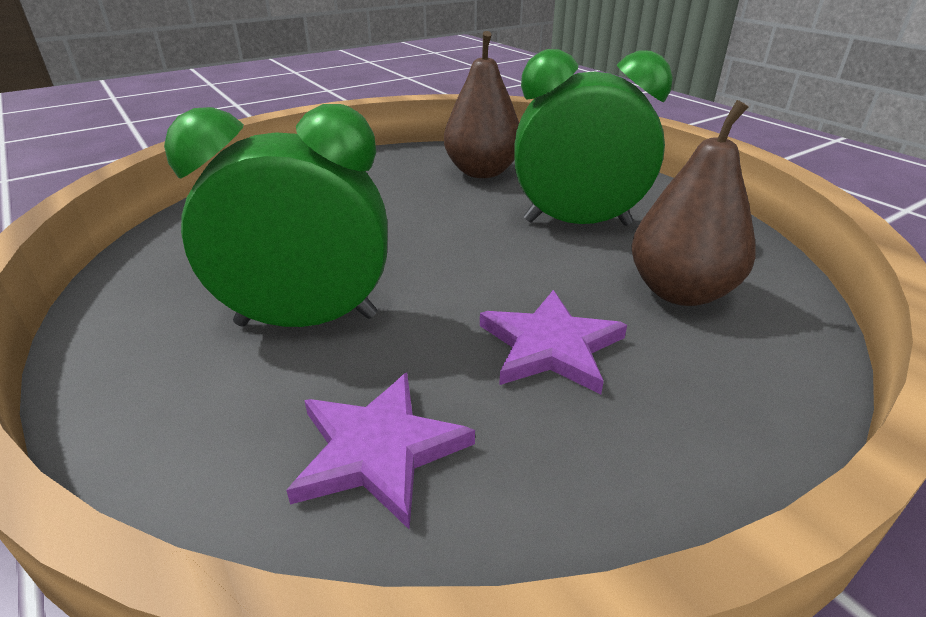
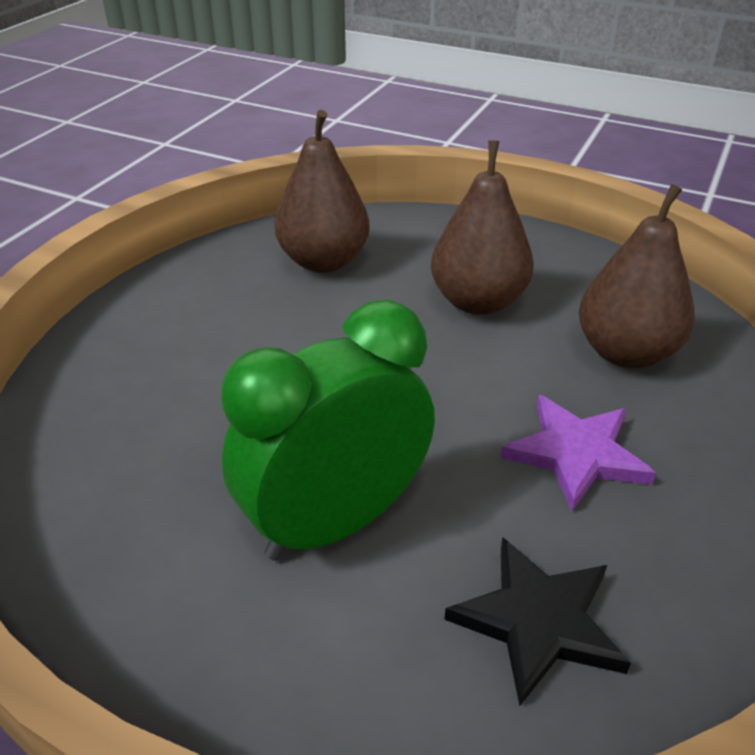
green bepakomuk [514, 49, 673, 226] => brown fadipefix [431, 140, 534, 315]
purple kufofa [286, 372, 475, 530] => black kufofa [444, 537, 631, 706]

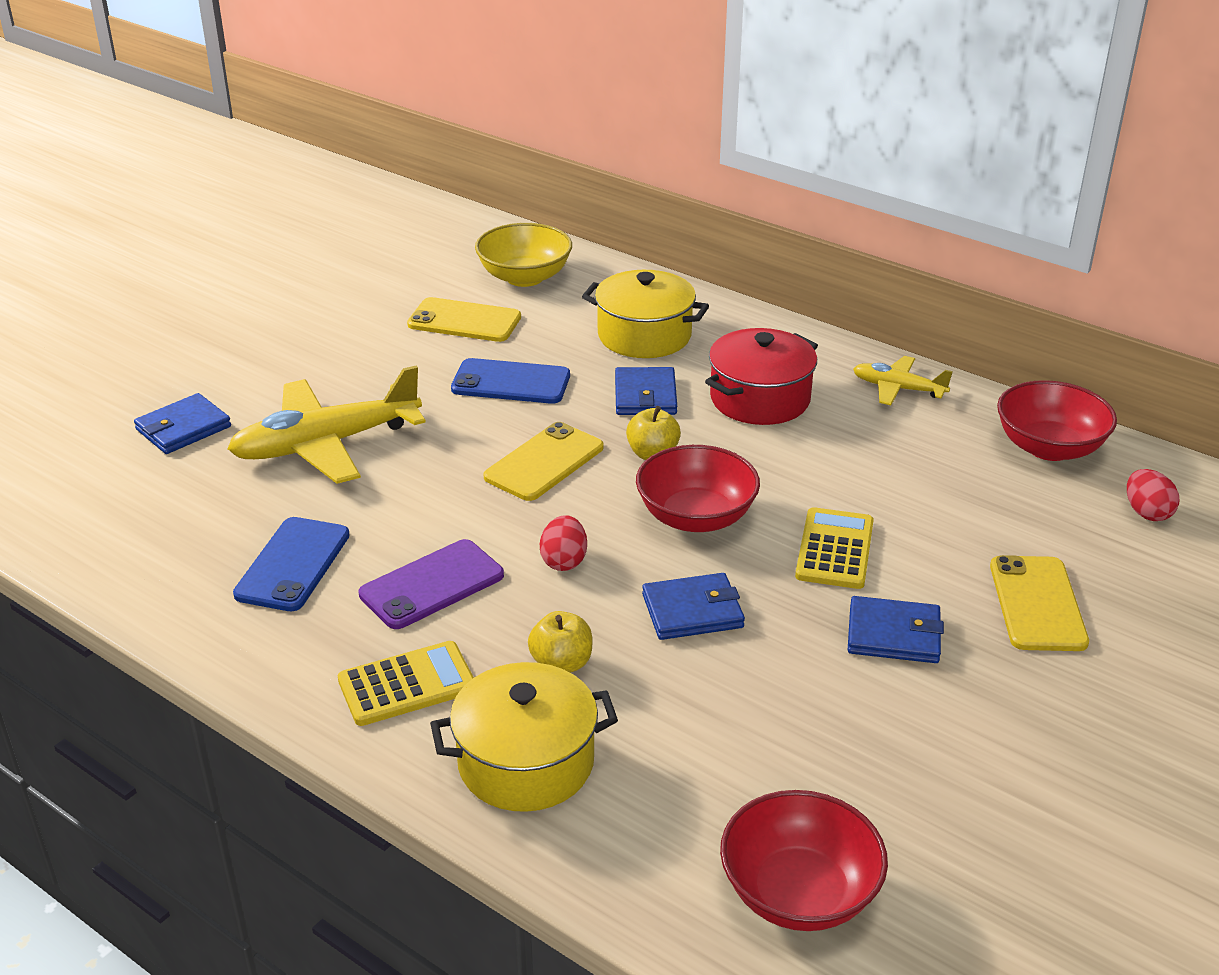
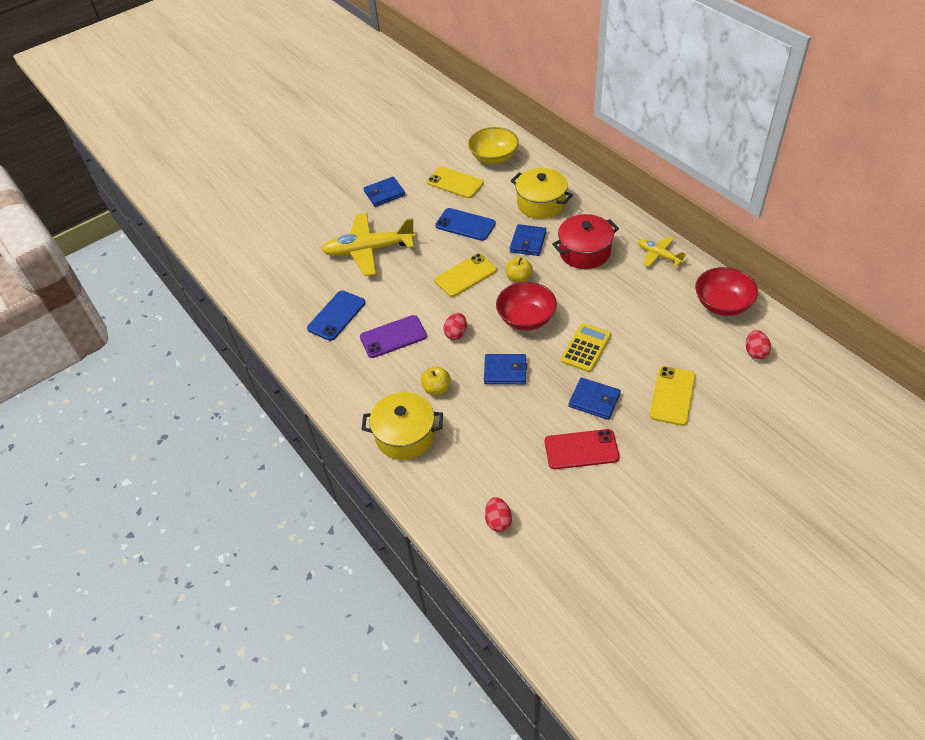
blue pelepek [134, 393, 231, 454] => blue pelepek [363, 177, 405, 207], shifted
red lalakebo [720, 790, 888, 931] => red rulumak [485, 497, 512, 532]
nothing => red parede [545, 429, 620, 469]
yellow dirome [338, 641, 474, 726] => nothing

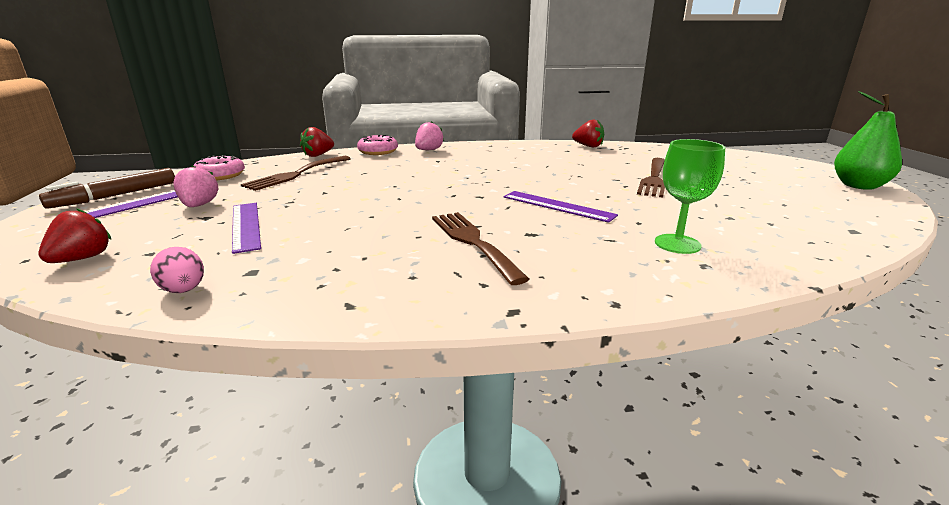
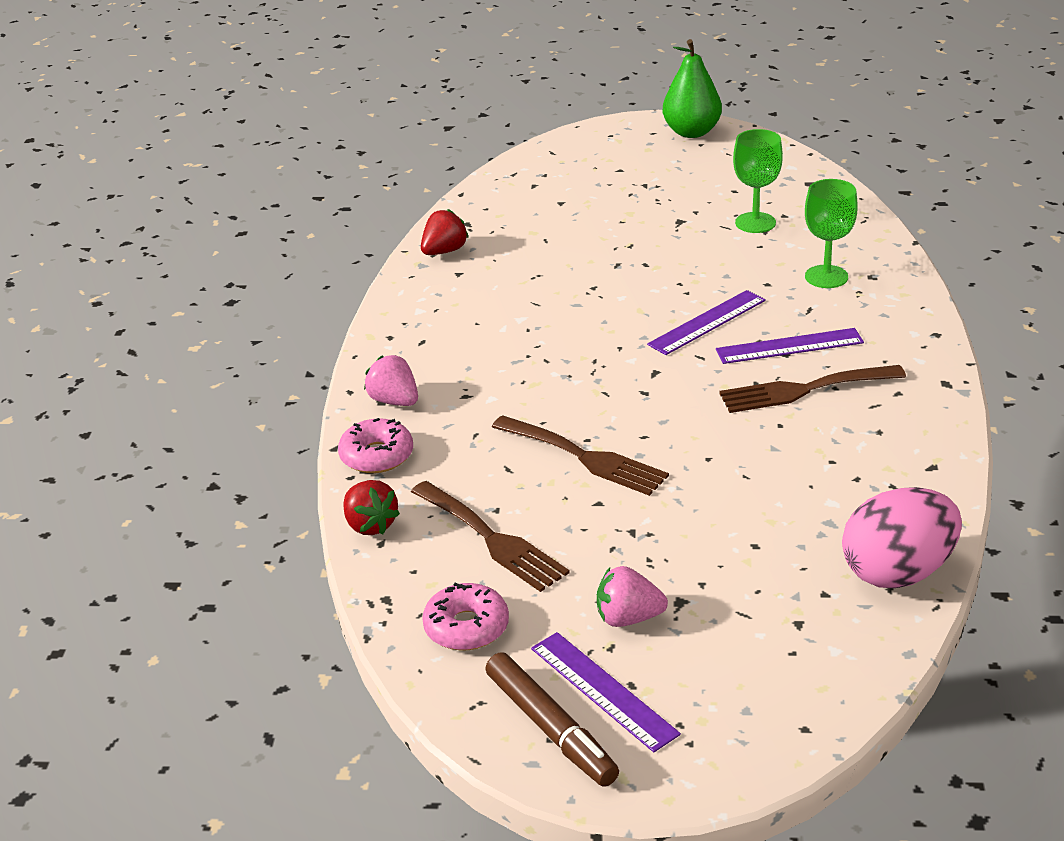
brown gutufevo [637, 158, 665, 198] => brown gutufevo [492, 416, 669, 496], shifted
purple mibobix [232, 203, 261, 254] => purple mibobix [716, 328, 864, 364], shifted
nothing => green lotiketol [733, 129, 783, 233]
pink rulumak [150, 247, 204, 293] => pink rulumak [842, 487, 962, 588], x1.99
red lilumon [39, 208, 111, 263] => nothing

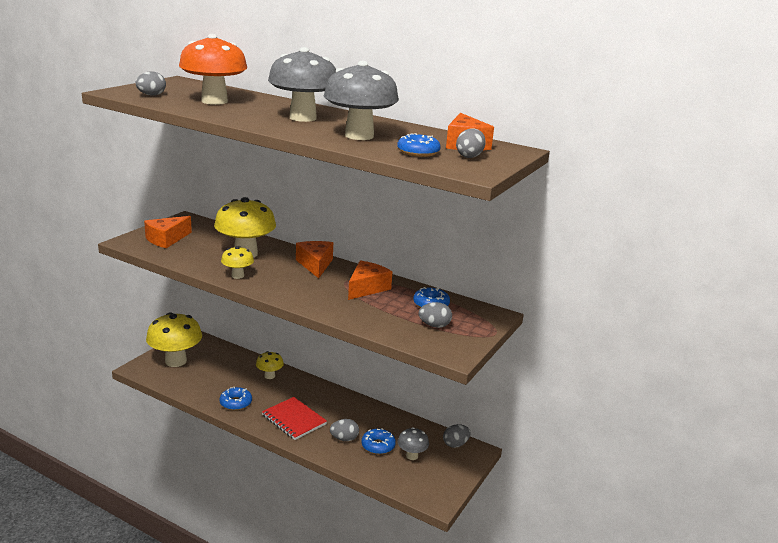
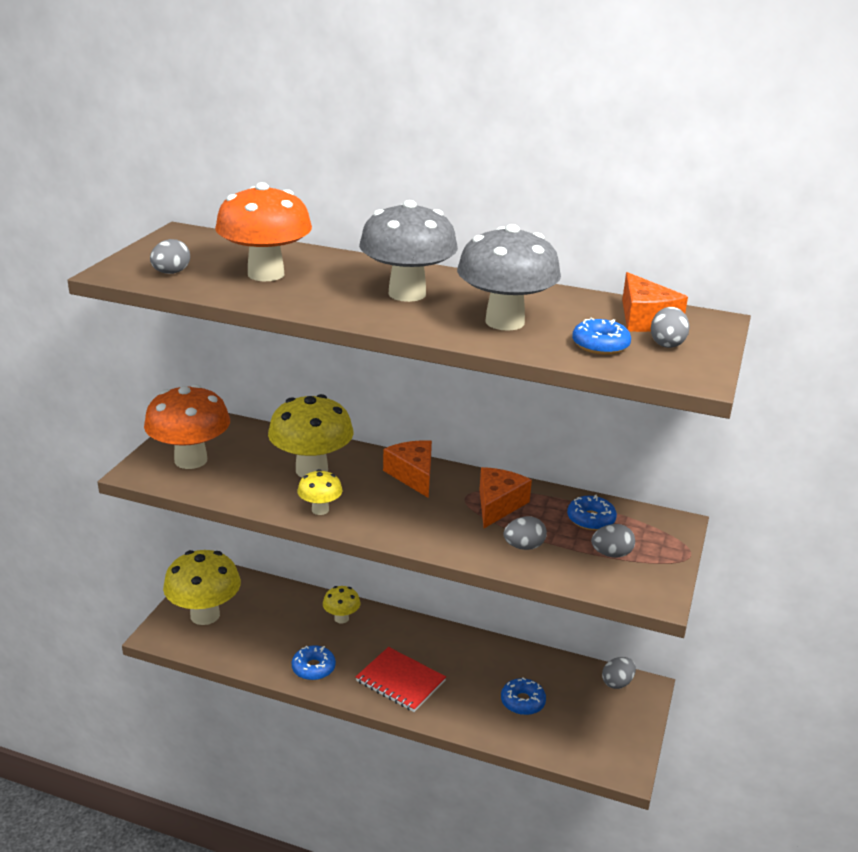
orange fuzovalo [144, 216, 192, 248] => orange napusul [144, 384, 230, 469]
grey rulumak [330, 419, 359, 441] => grey rulumak [504, 516, 547, 550], shifted
grey napusul [397, 427, 429, 460] => nothing

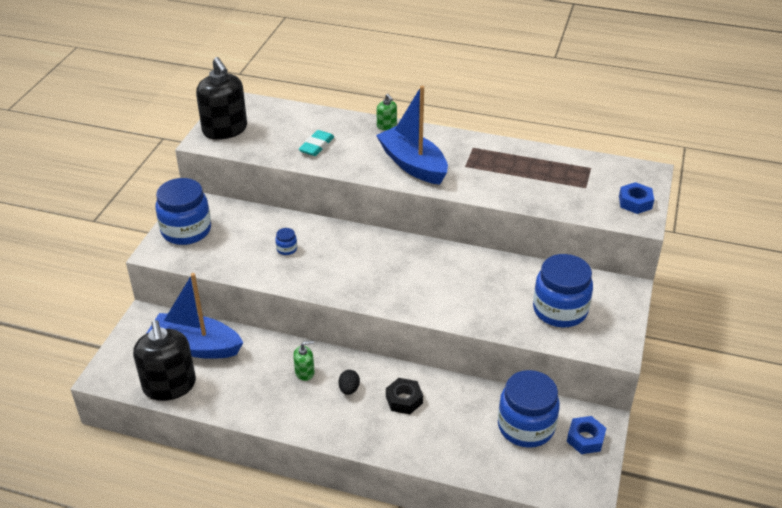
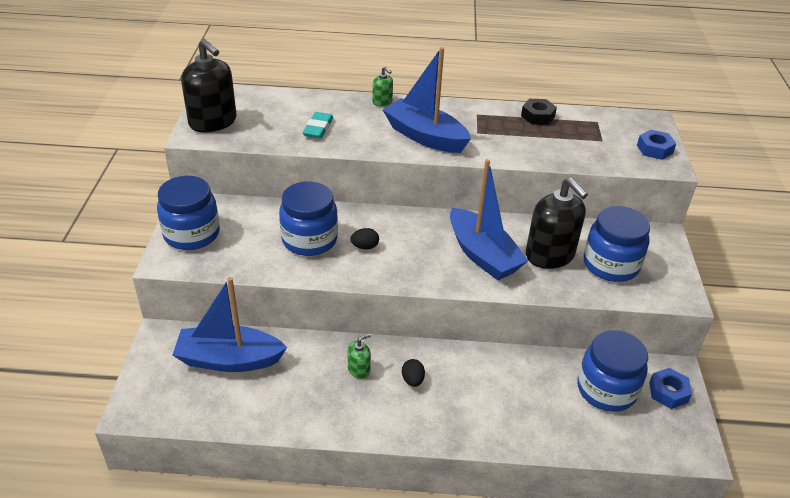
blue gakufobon [275, 228, 297, 255] => blue gakufobon [279, 181, 338, 256], x2.47
nothing => black rulumak [351, 228, 379, 250]
nothing => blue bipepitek [450, 159, 528, 280]
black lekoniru [386, 378, 423, 414] => black lekoniru [521, 99, 557, 125], shifted
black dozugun [133, 320, 196, 401] => black dozugun [526, 178, 588, 269], shifted

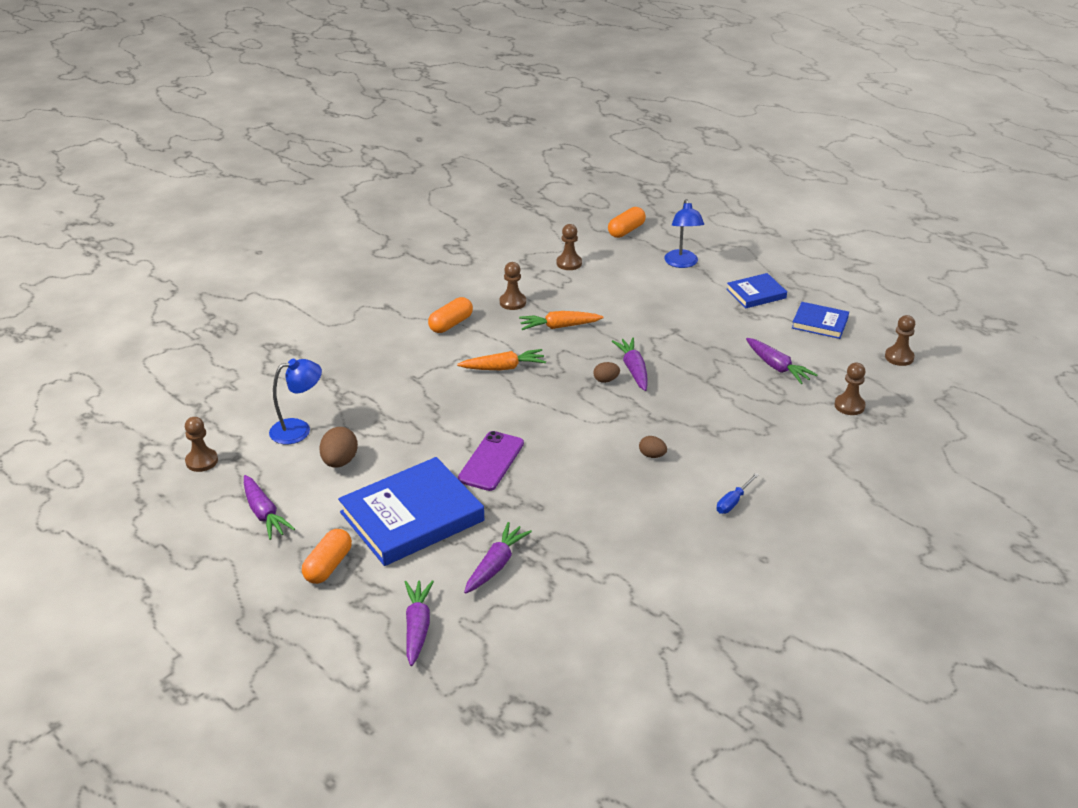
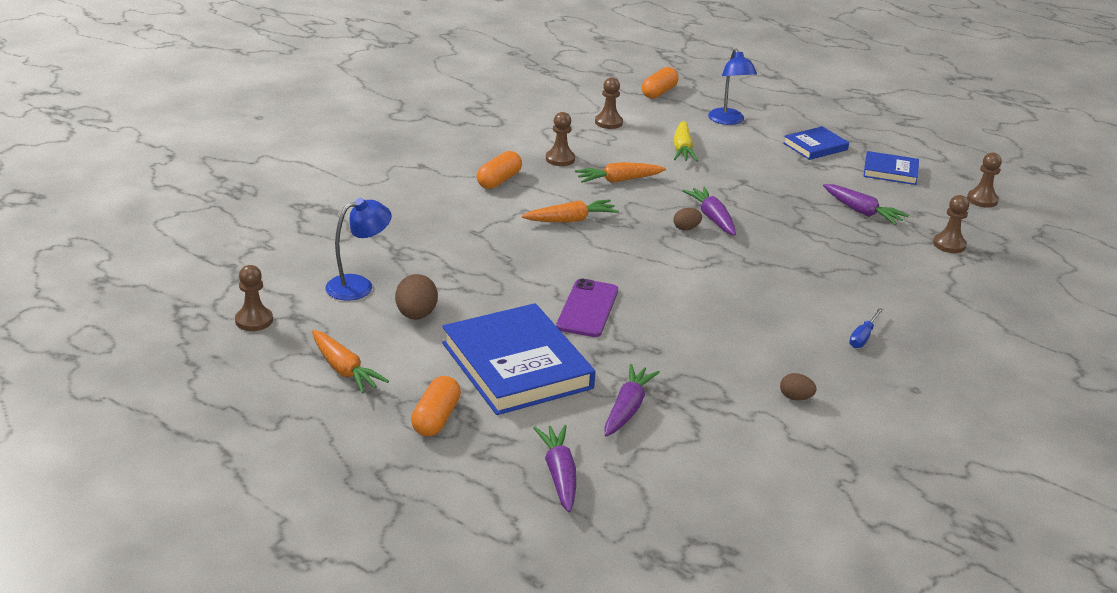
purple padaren [244, 475, 295, 540] => orange padaren [312, 330, 389, 394]
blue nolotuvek [338, 457, 484, 566] => blue nolotuvek [442, 303, 595, 415], 75 degrees counterclockwise
nothing => yellow padaren [674, 121, 698, 162]
brown rulumak [639, 436, 667, 458] => brown rulumak [780, 373, 816, 400], shifted

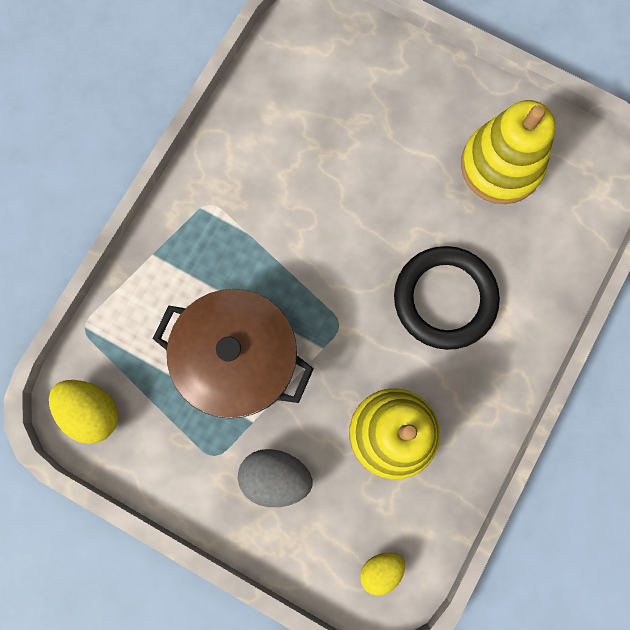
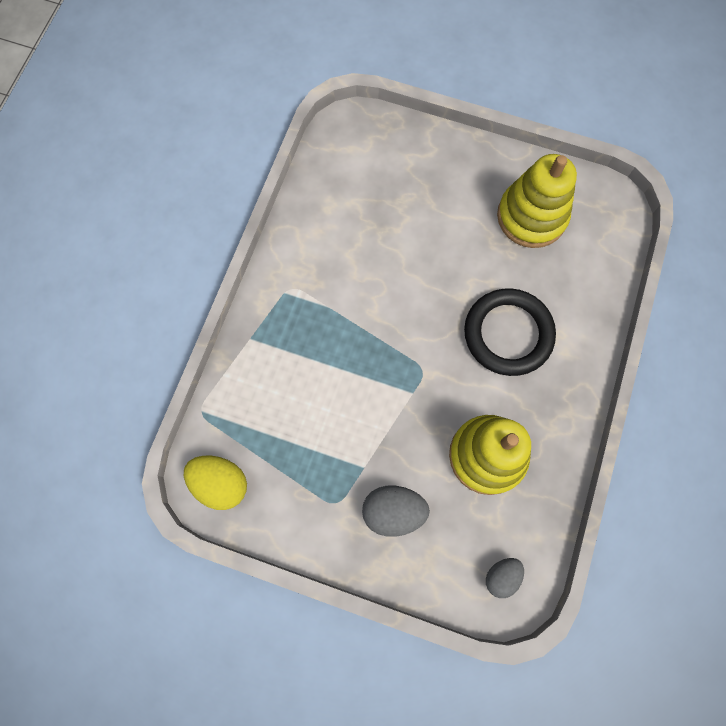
yellow rulumak [360, 552, 405, 596] => grey rulumak [486, 558, 524, 598]
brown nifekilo [153, 289, 314, 419] => nothing

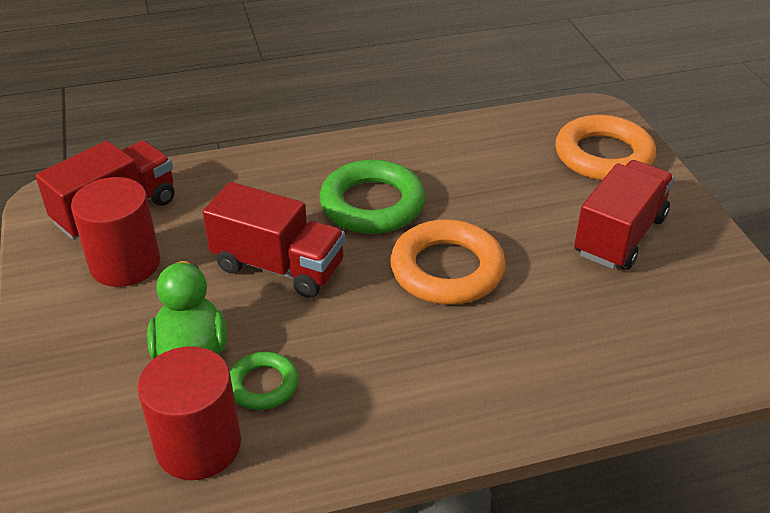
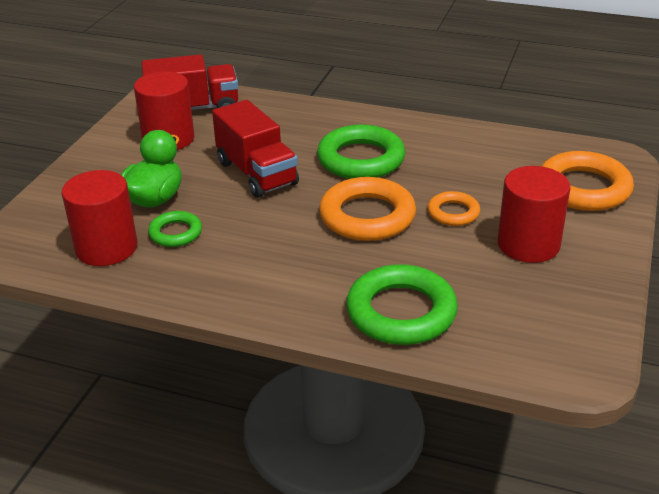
nothing => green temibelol [346, 264, 458, 345]
nothing => orange temibelol [427, 191, 480, 226]
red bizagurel [574, 160, 674, 270] => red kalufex [498, 166, 570, 263]

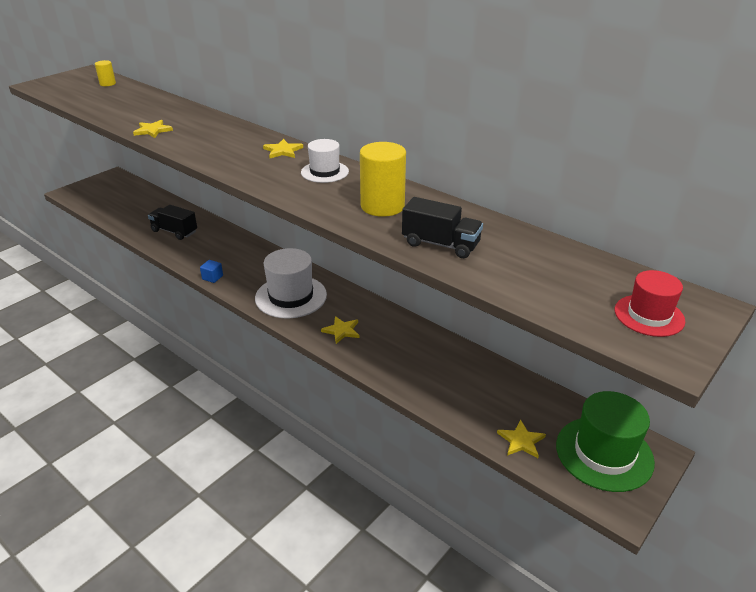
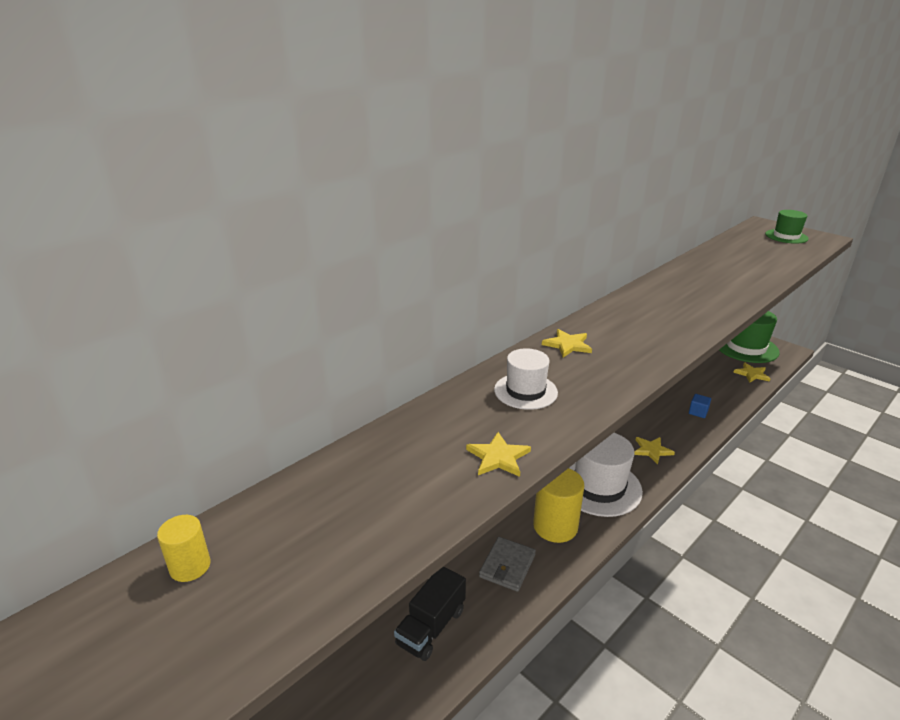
nothing => grey pelepek [479, 537, 536, 592]
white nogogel [301, 139, 349, 183] => white nogogel [494, 348, 558, 410], shifted
yellow kalufex [360, 142, 406, 217] => yellow kalufex [533, 468, 584, 543], shifted
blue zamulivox [200, 260, 223, 283] => blue zamulivox [689, 394, 711, 418], shifted
red nogogel [615, 270, 685, 337] => green nogogel [765, 210, 808, 244]
black bizagurel [402, 197, 483, 258] => nothing

